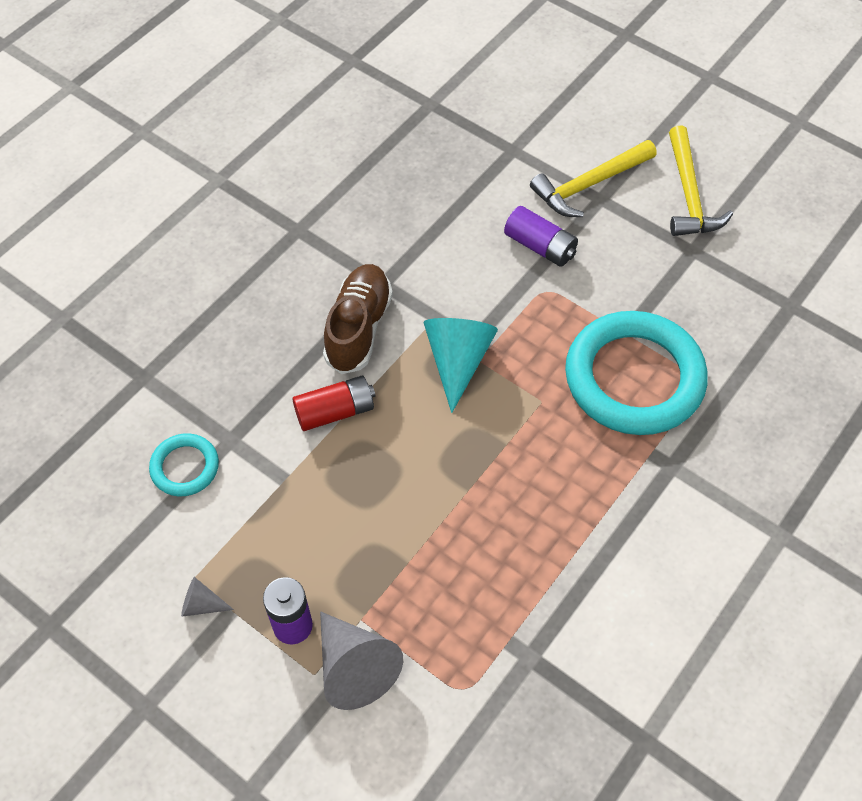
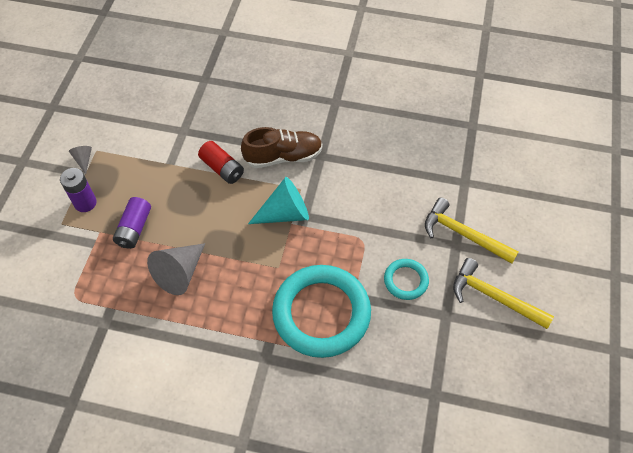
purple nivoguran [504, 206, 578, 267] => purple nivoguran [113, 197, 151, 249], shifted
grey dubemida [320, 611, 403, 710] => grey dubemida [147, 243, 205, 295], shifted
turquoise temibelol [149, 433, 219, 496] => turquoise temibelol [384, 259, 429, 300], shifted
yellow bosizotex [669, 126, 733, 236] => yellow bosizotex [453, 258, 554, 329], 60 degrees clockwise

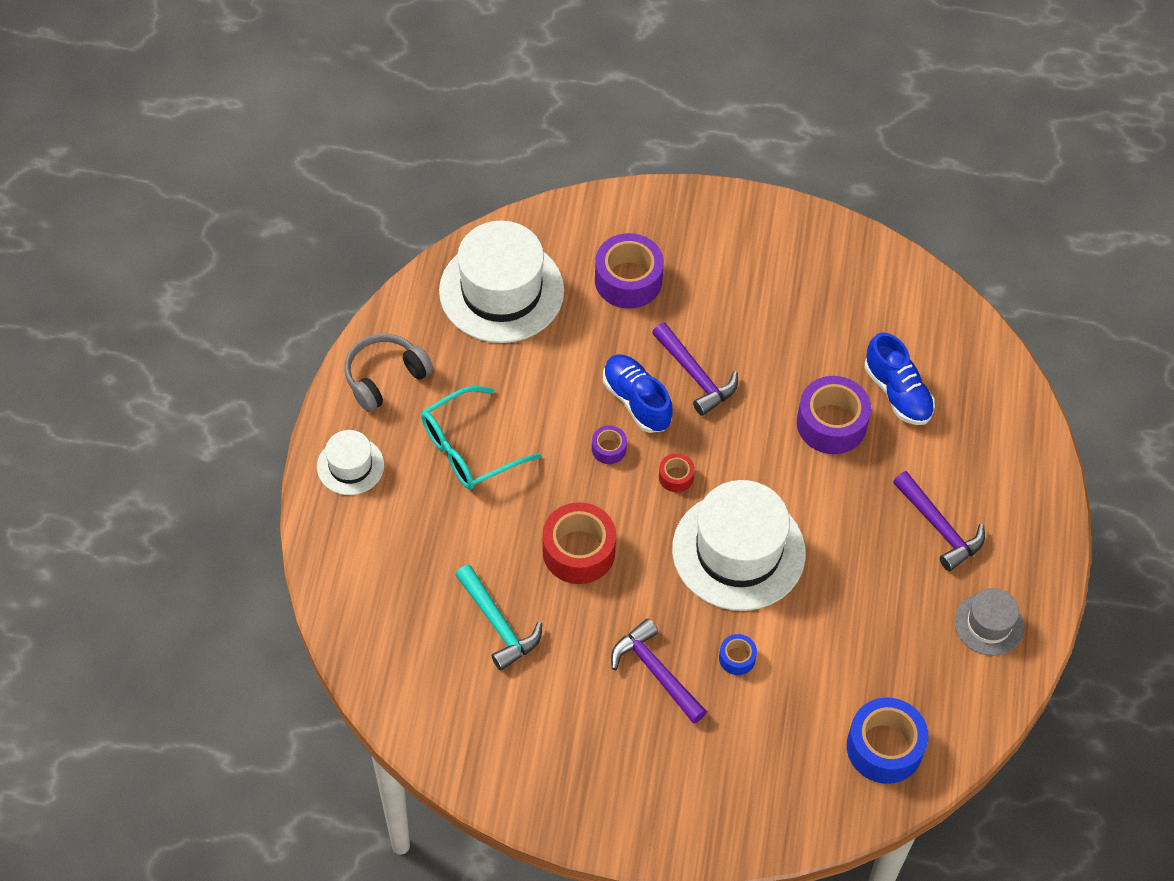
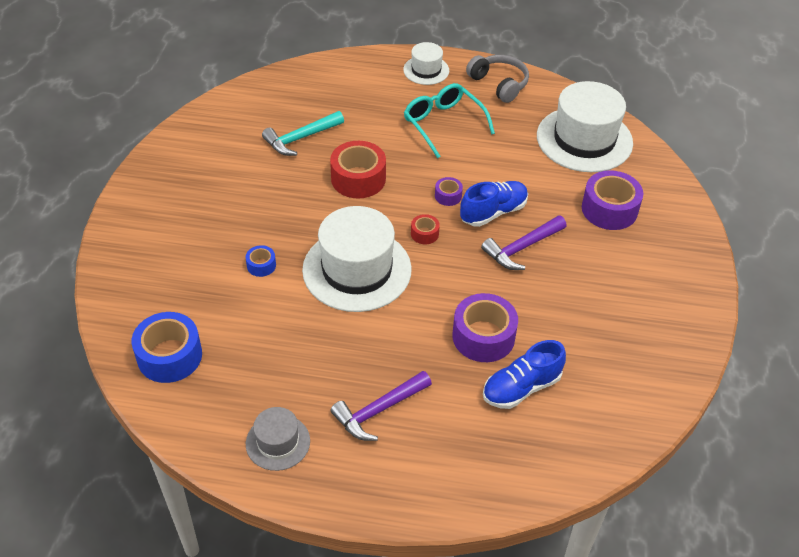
purple bosizotex [611, 618, 707, 724] => nothing

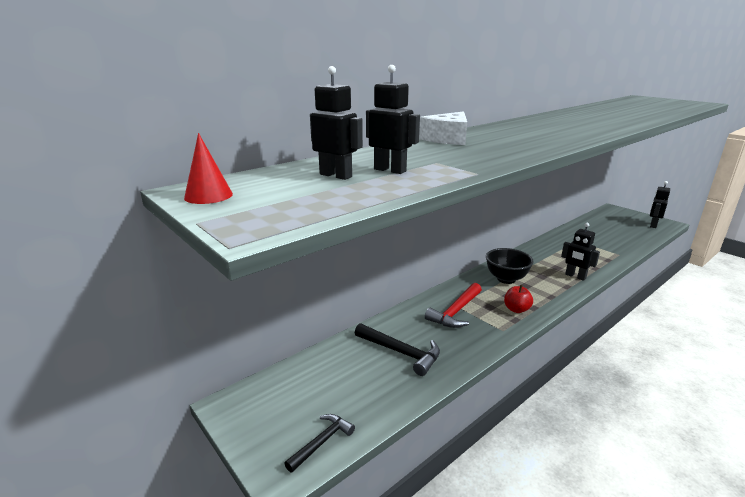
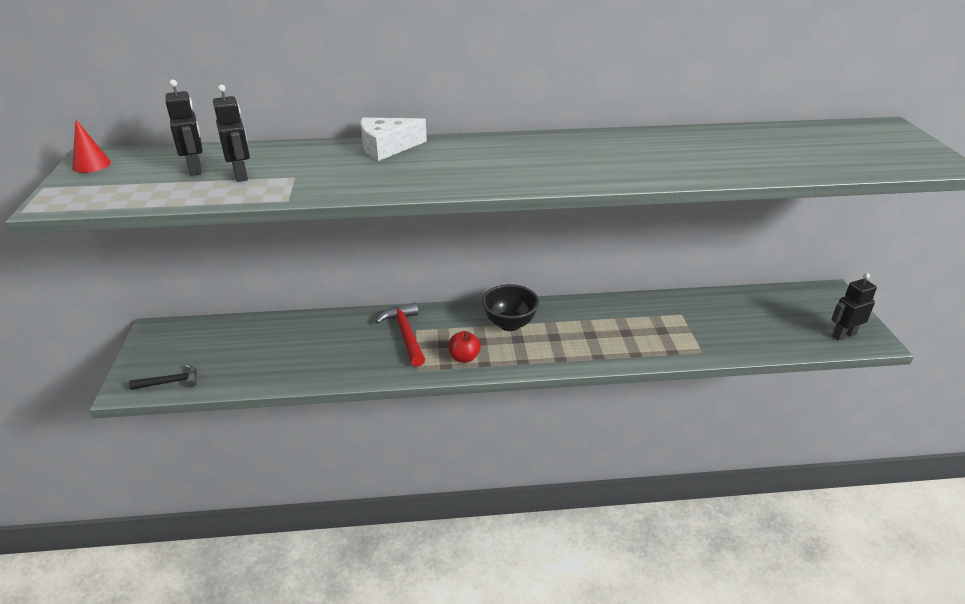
red bosizotex [425, 283, 482, 328] => red bosizotex [376, 302, 425, 367], 90 degrees clockwise
black bosizotex [355, 323, 440, 376] => nothing
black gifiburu [561, 223, 600, 281] => nothing

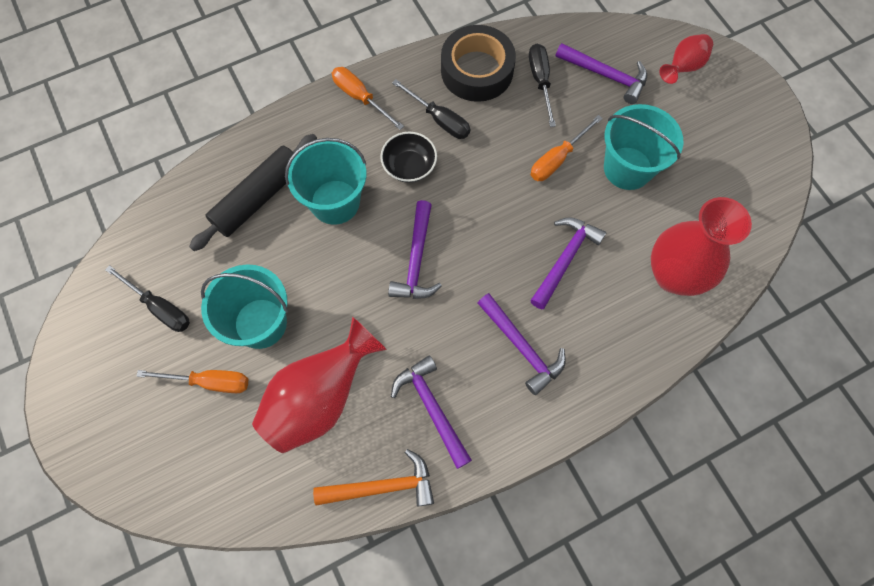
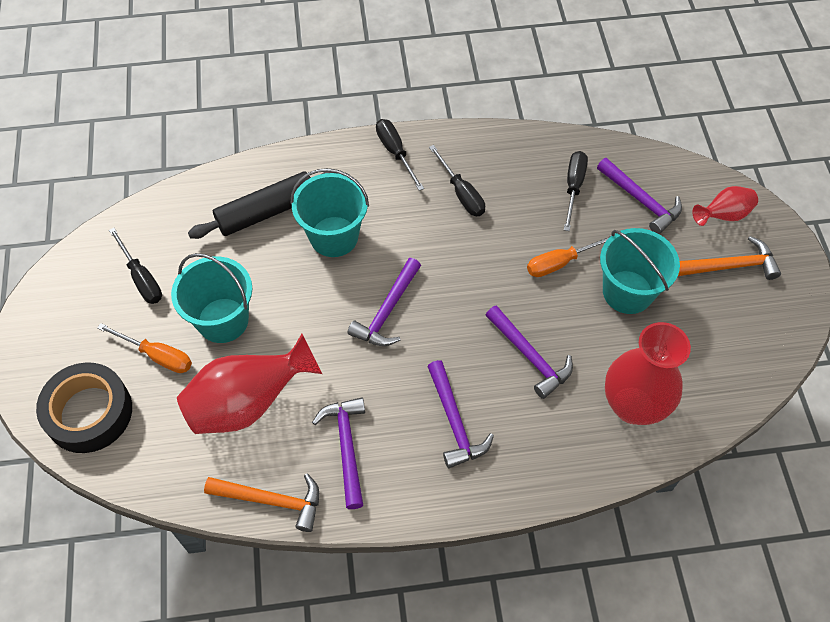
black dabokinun [441, 25, 516, 102] => black dabokinun [36, 362, 132, 453], shifted
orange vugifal [332, 67, 404, 130] => black vugifal [376, 119, 424, 191]
purple bosizotex [530, 217, 606, 309] => purple bosizotex [486, 305, 573, 399], 90 degrees clockwise
nothing => orange bosizotex [678, 236, 781, 280]
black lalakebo [380, 132, 437, 183] => nothing

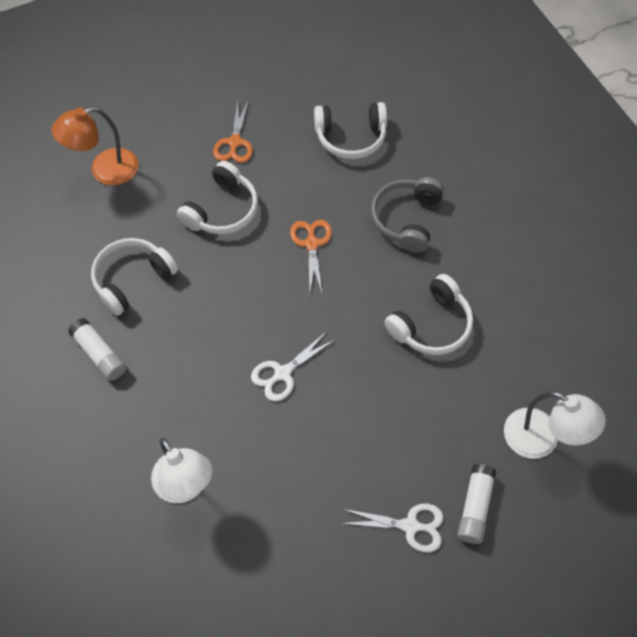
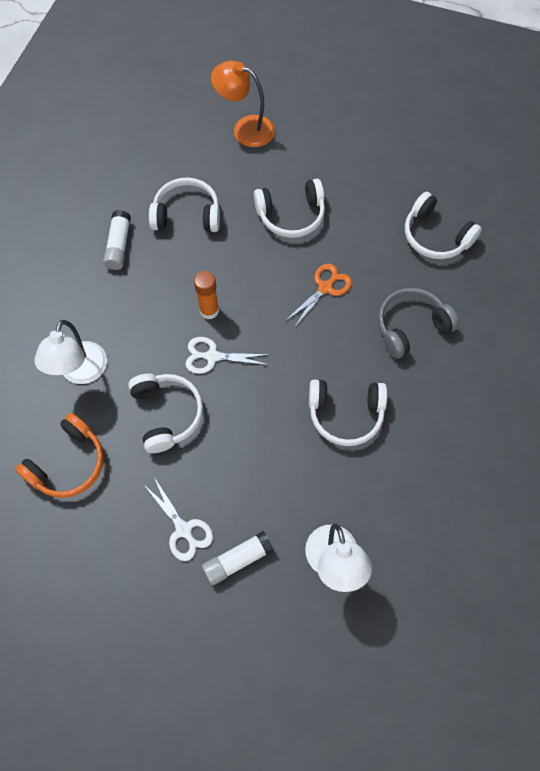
nothing => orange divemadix [15, 413, 104, 498]
nothing => white divemadix [128, 374, 203, 453]
nothing => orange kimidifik [194, 271, 219, 319]
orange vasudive [213, 99, 253, 163] => nothing

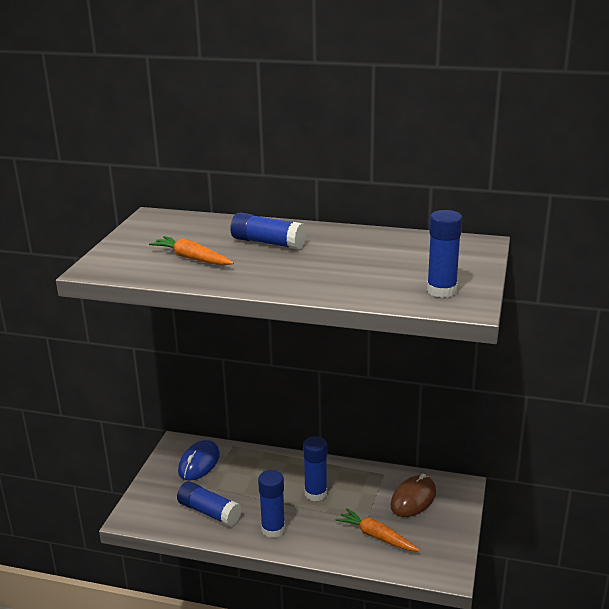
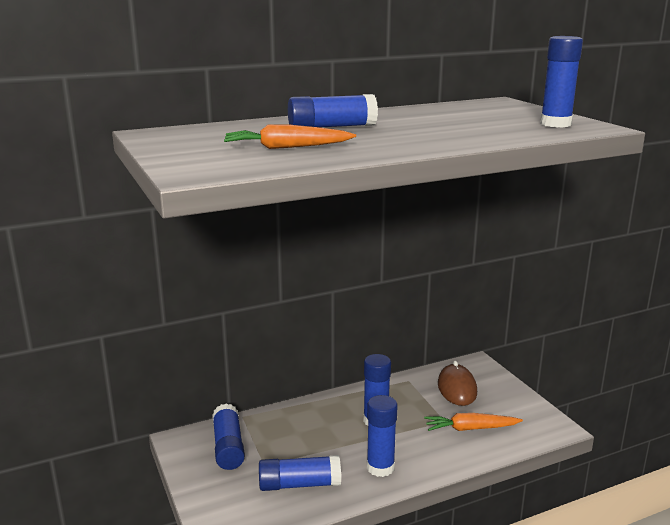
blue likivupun [178, 440, 220, 481] => blue kimidifik [212, 403, 245, 470]

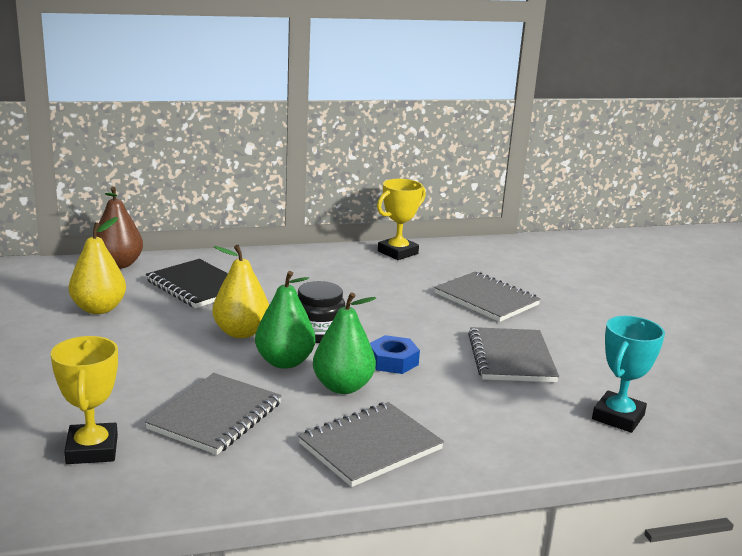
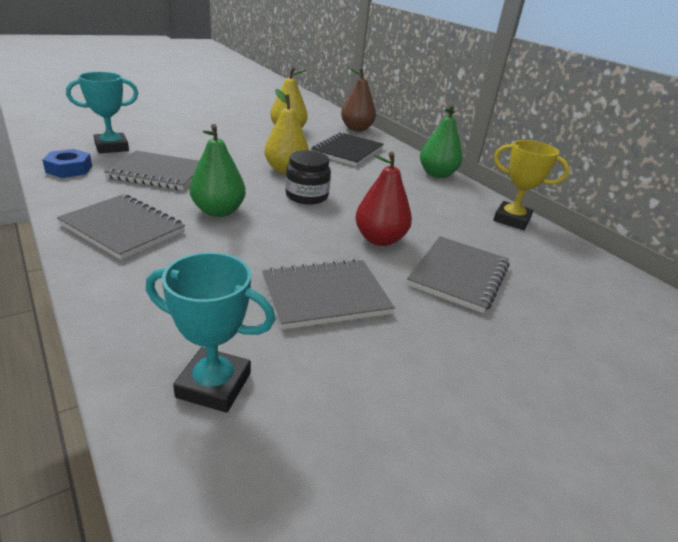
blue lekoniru [370, 335, 420, 374] => blue lekoniru [42, 149, 92, 178], shifted
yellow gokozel [51, 336, 118, 464] => turquoise gokozel [66, 72, 138, 153]
nothing => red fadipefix [355, 152, 412, 246]
green fadipefix [255, 271, 315, 369] => green fadipefix [420, 105, 462, 178], shifted

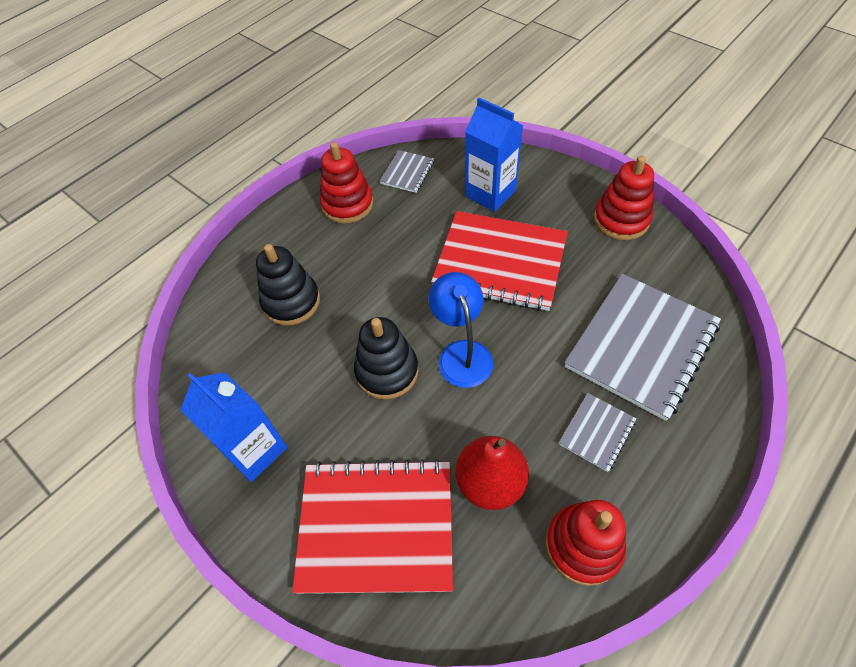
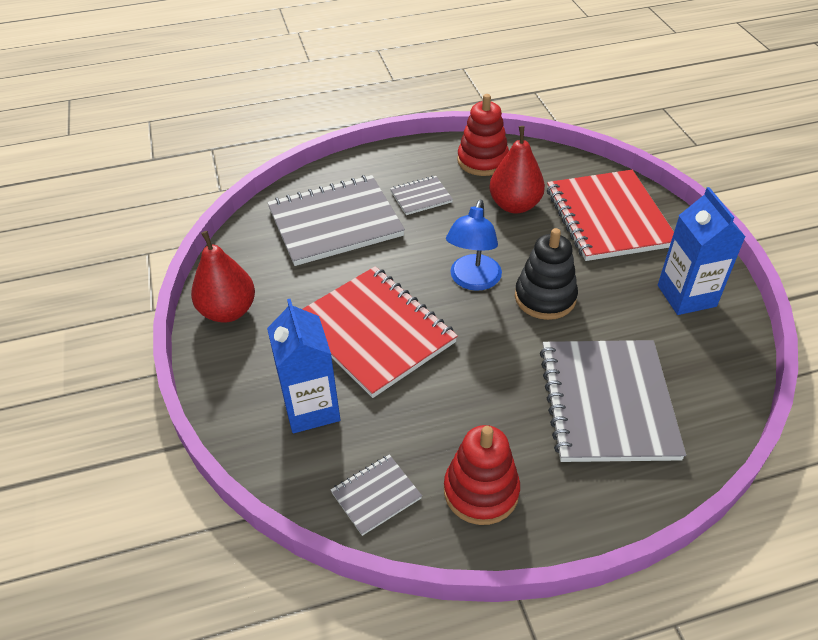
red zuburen [594, 156, 654, 240] => red fadipefix [191, 231, 255, 323]
black zuburen [256, 244, 320, 326] => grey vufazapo [540, 340, 686, 462]
red vufazapo [292, 459, 453, 594] => red vufazapo [547, 170, 674, 261], 45 degrees clockwise

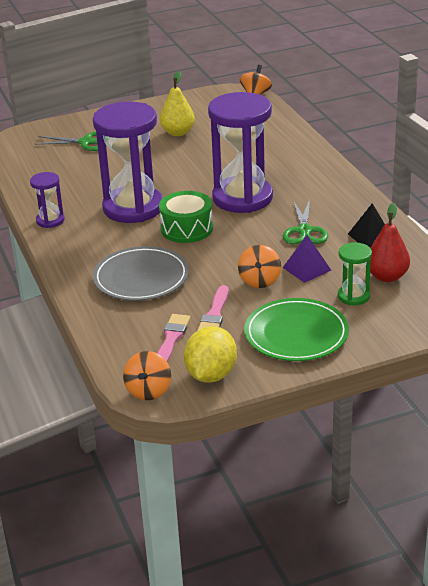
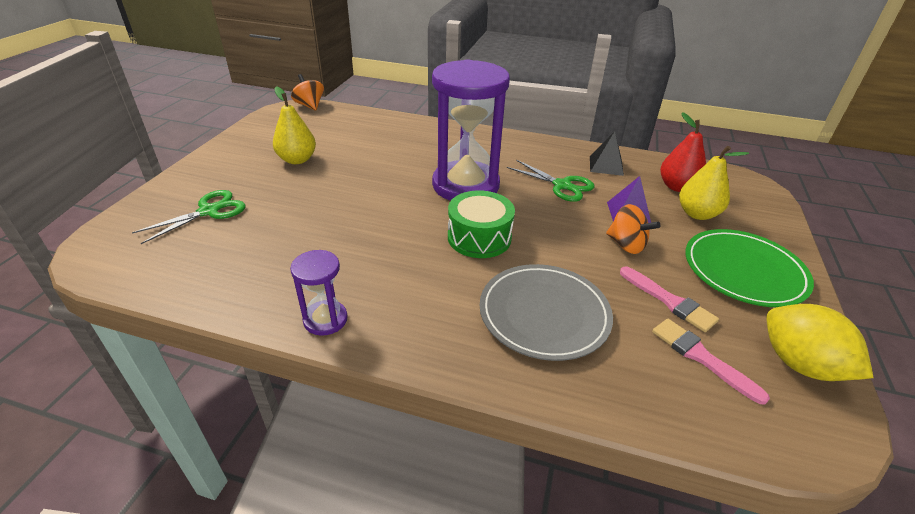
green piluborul [338, 242, 372, 305] => yellow fadipefix [679, 146, 749, 220]
purple piluborul [93, 102, 163, 223] => nothing
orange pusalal [123, 351, 171, 400] => nothing

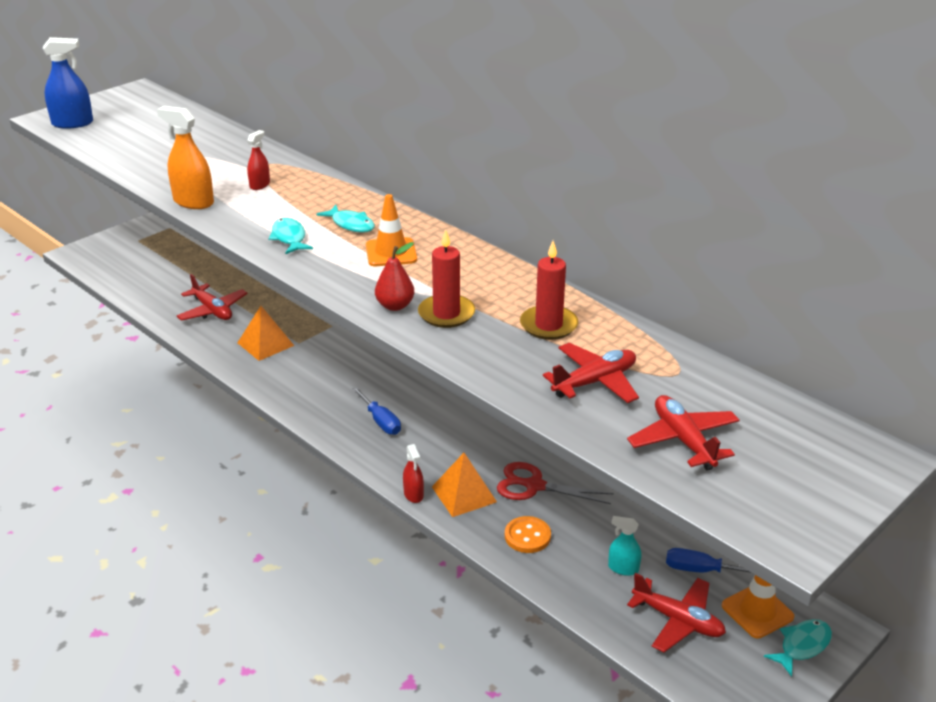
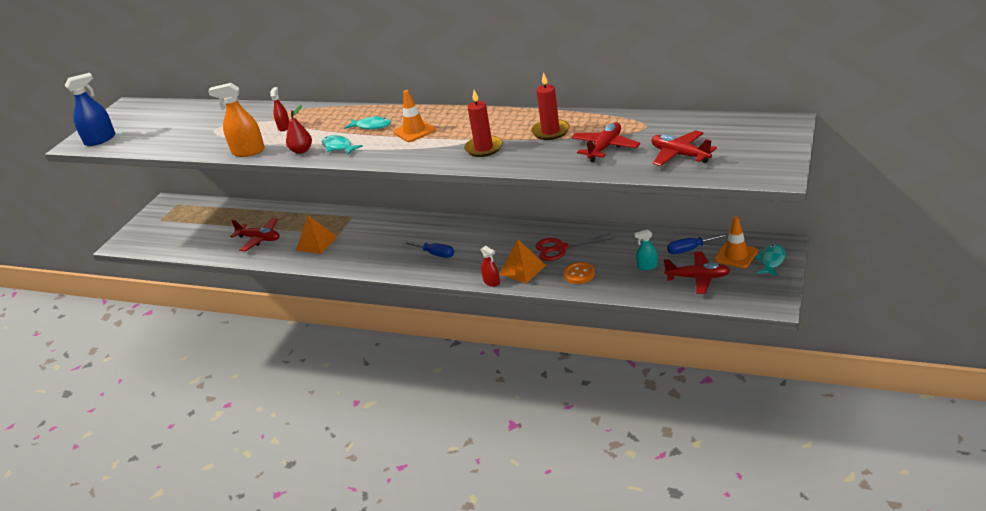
red fadipefix [375, 242, 414, 311] => red fadipefix [286, 105, 312, 154], shifted

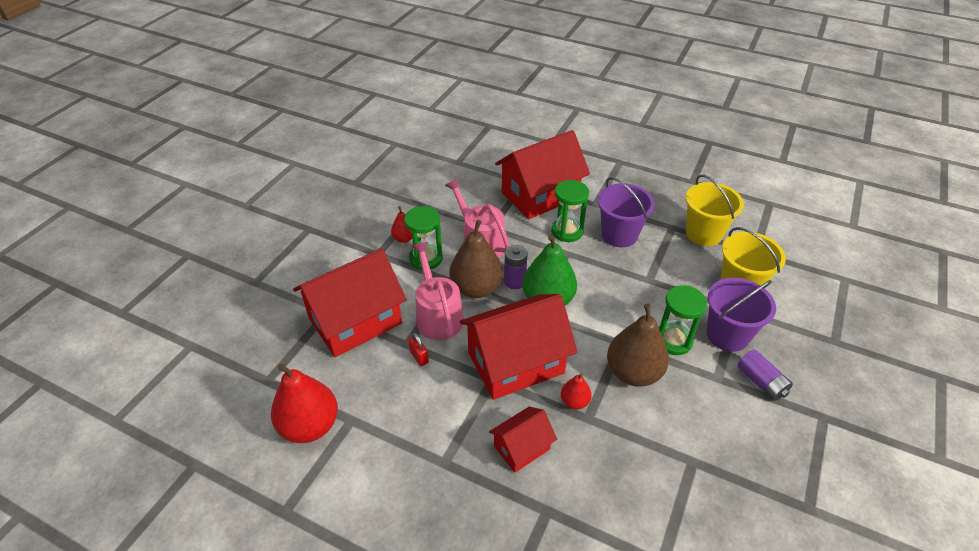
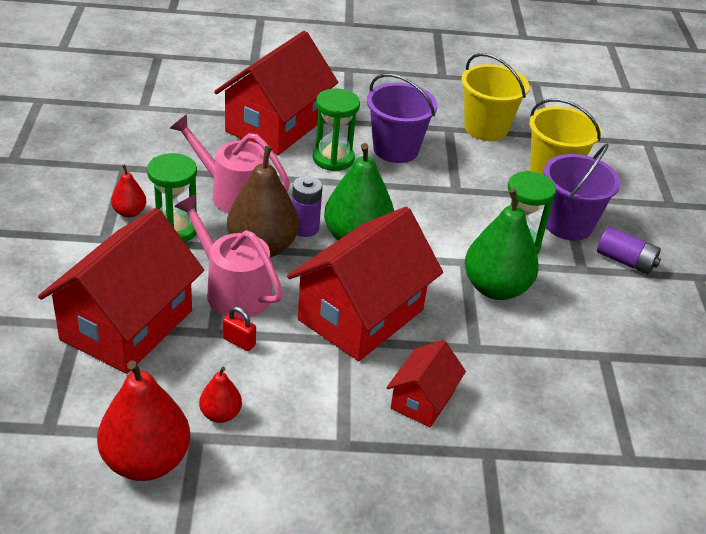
red fadipefix [561, 373, 592, 409] => red fadipefix [199, 367, 242, 423], shifted
brown fadipefix [607, 304, 669, 387] => green fadipefix [465, 189, 539, 300]

